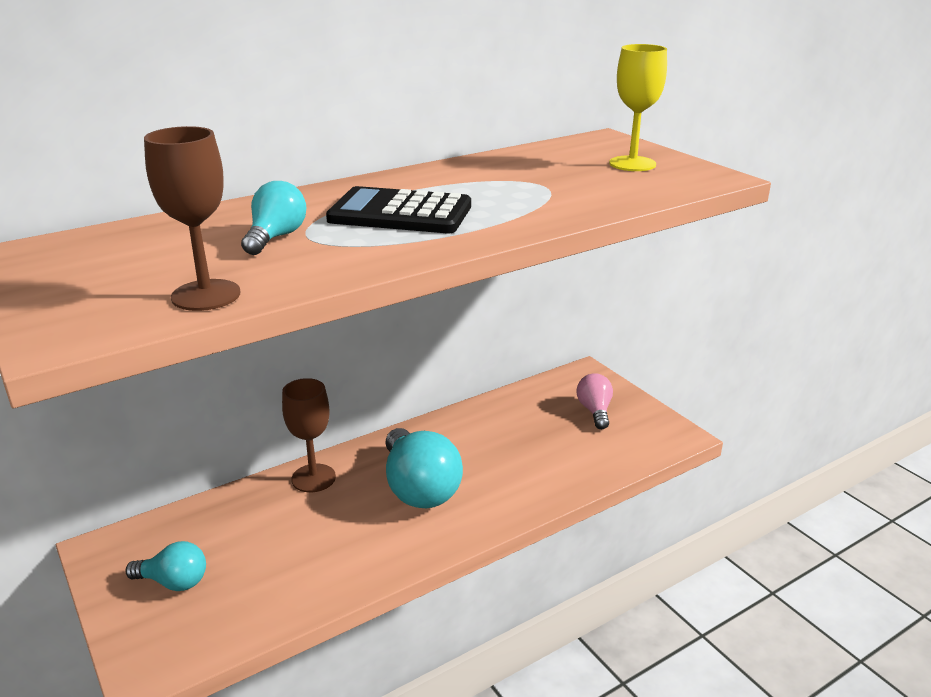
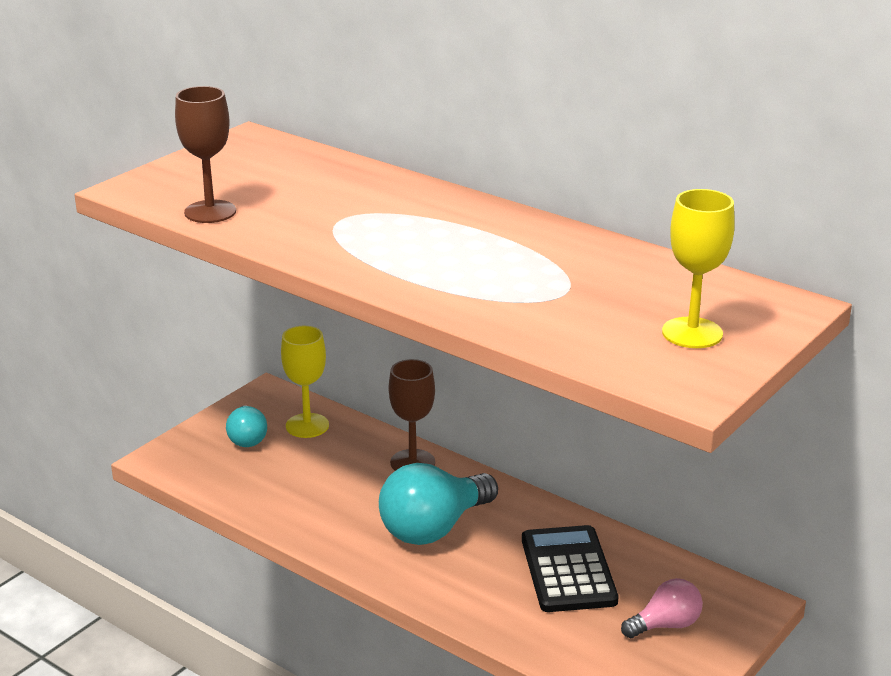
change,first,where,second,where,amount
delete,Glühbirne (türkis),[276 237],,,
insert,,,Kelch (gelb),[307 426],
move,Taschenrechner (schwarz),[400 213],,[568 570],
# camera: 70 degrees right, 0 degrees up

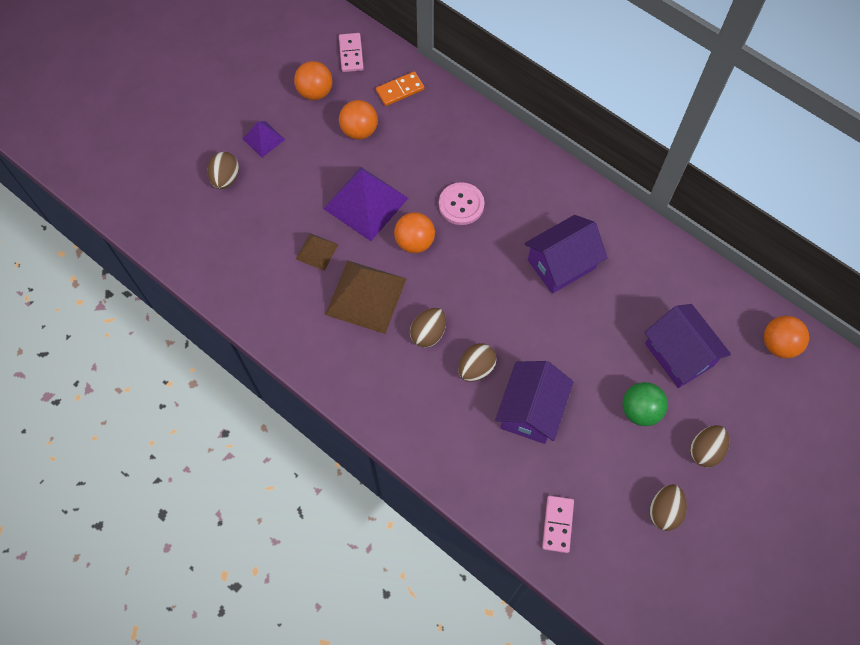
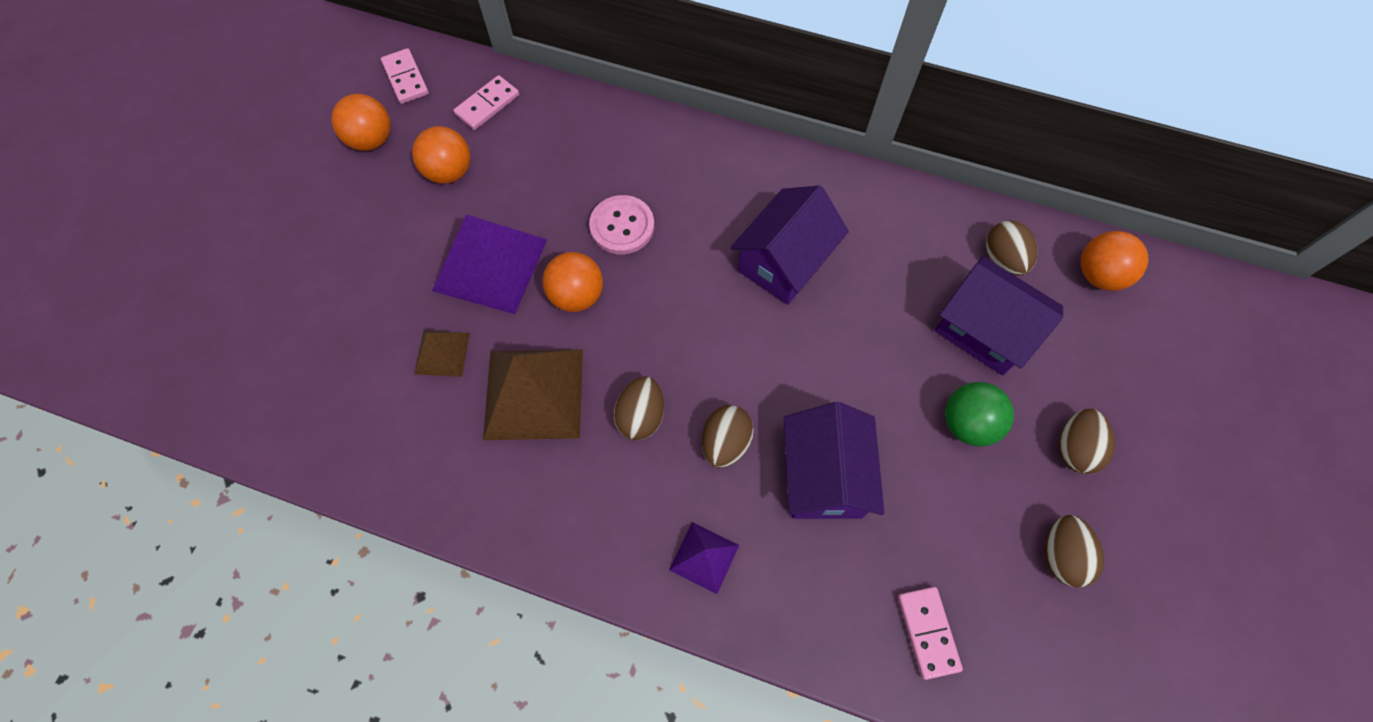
change,first,where,second,where,amount
move,Ei (braun),[226 178],,[1003 259],
move,Pyramide (lila),[263 139],,[704 557],
recolor,Dominostein (orange),[400 90],Dominostein (rosa),[487 105],
# camera: 20 degrees left, 0 degrees up

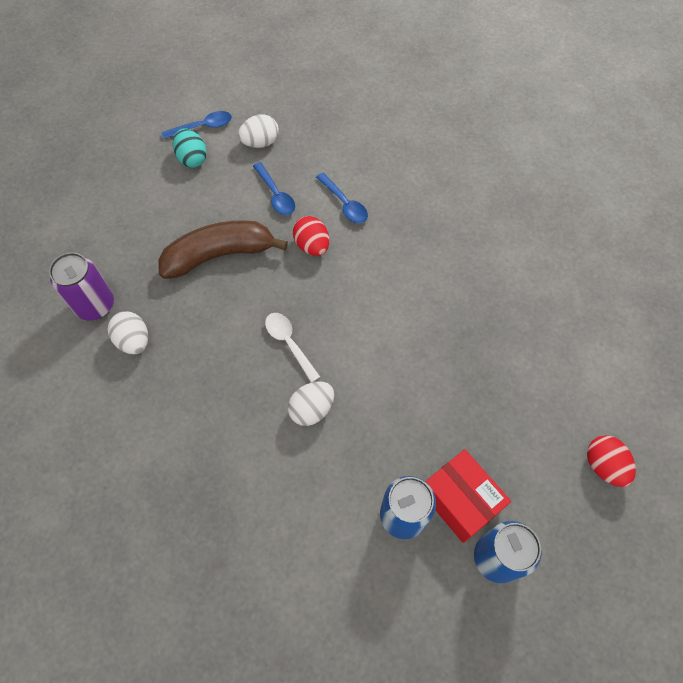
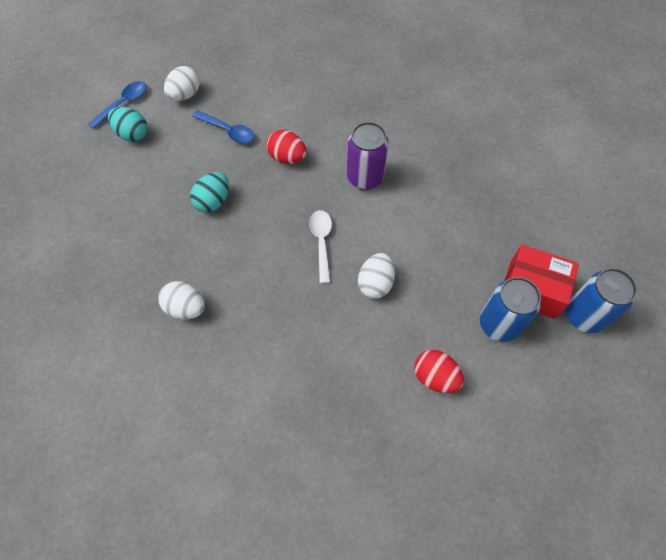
change,first,where,second,where,amount
delete,Löffel (blau),[344 204],,,
move,Dose (lila),[95 305],,[365 177],
move,Ei (rot),[603 465],,[435 377],
replace,Banane (braun),[220 255],Ei (türkis),[213 201],
rotate,Löffel (weiß),[289 343],,[321 242],60 degrees clockwise
# camera: 30 degrees left, 0 degrees up

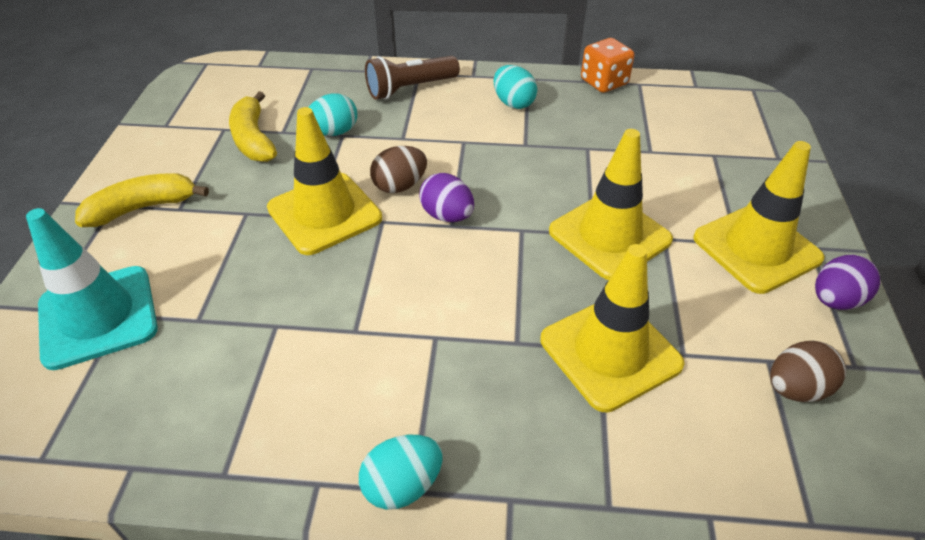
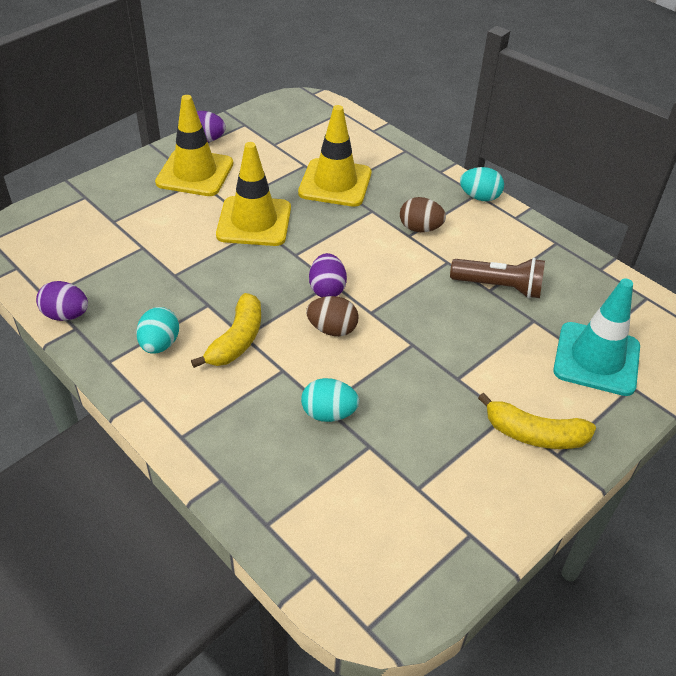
change,first,where,second,where,amount
delete,Leitkegel (gelb),[324 213],,,
move,Banane (gelb),[253 139],,[236 340],
move,Taschenlampe (braun),[410 89],,[499 287],
move,Ei (braun),[796 388],,[420 228],
replace,Spielwürfel (orange),[604 82],Ei (lila),[66 315],
# camera: 140 degrees left, 0 degrees up

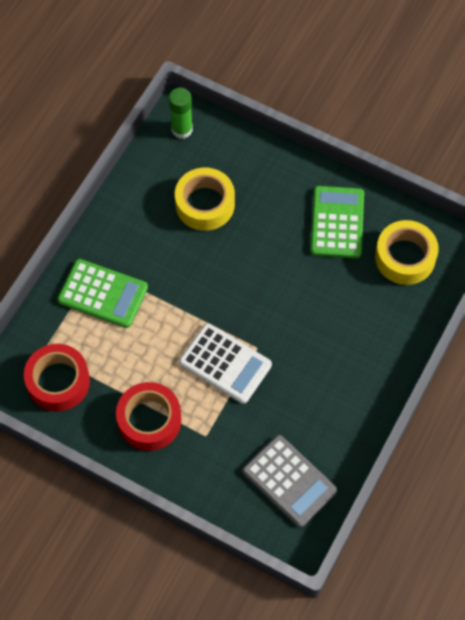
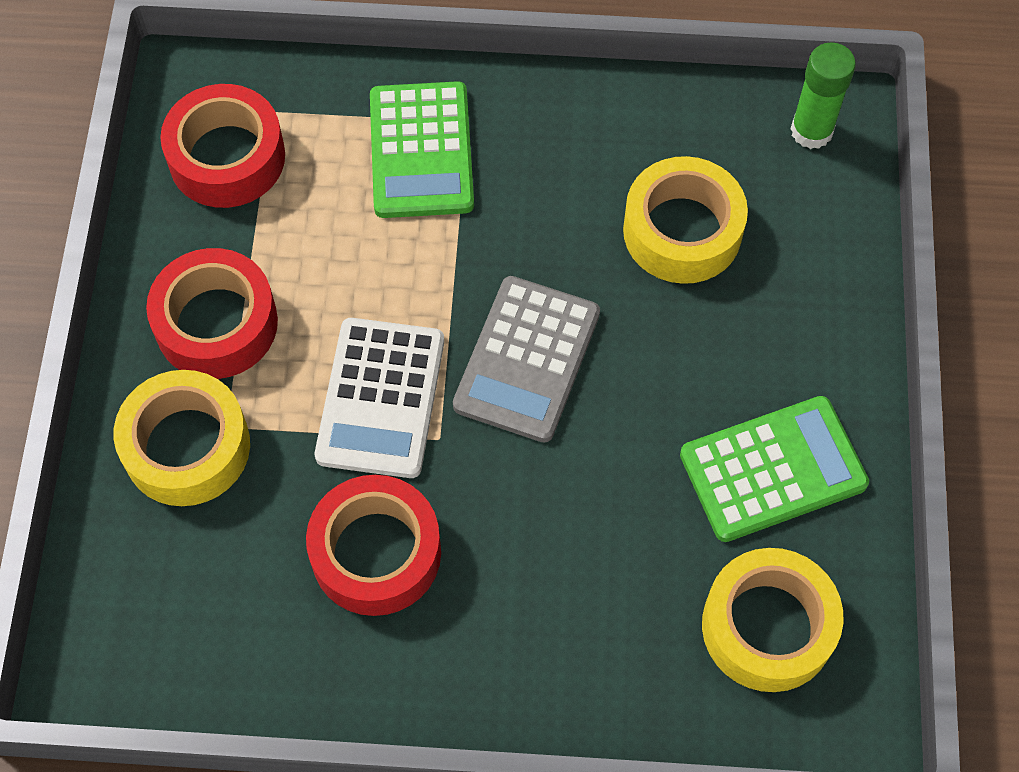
change,first,where,second,where,amount
insert,,,Klebeband (gelb),[187 447],
insert,,,Klebeband (rot),[376 553],
move,Taschenrechner (grau),[289 481],,[526 359],
# camera: 65 degrees right, 0 degrees up

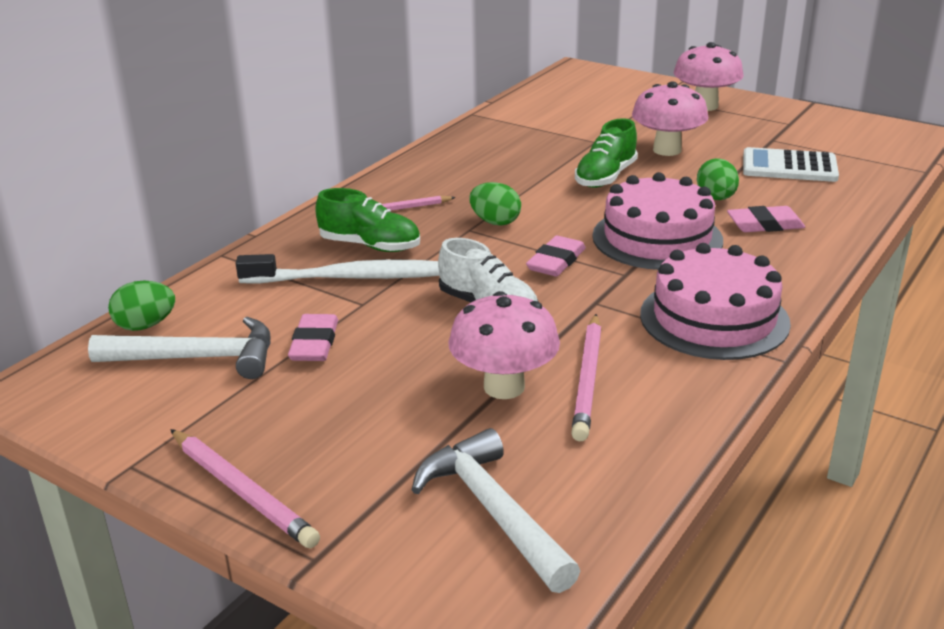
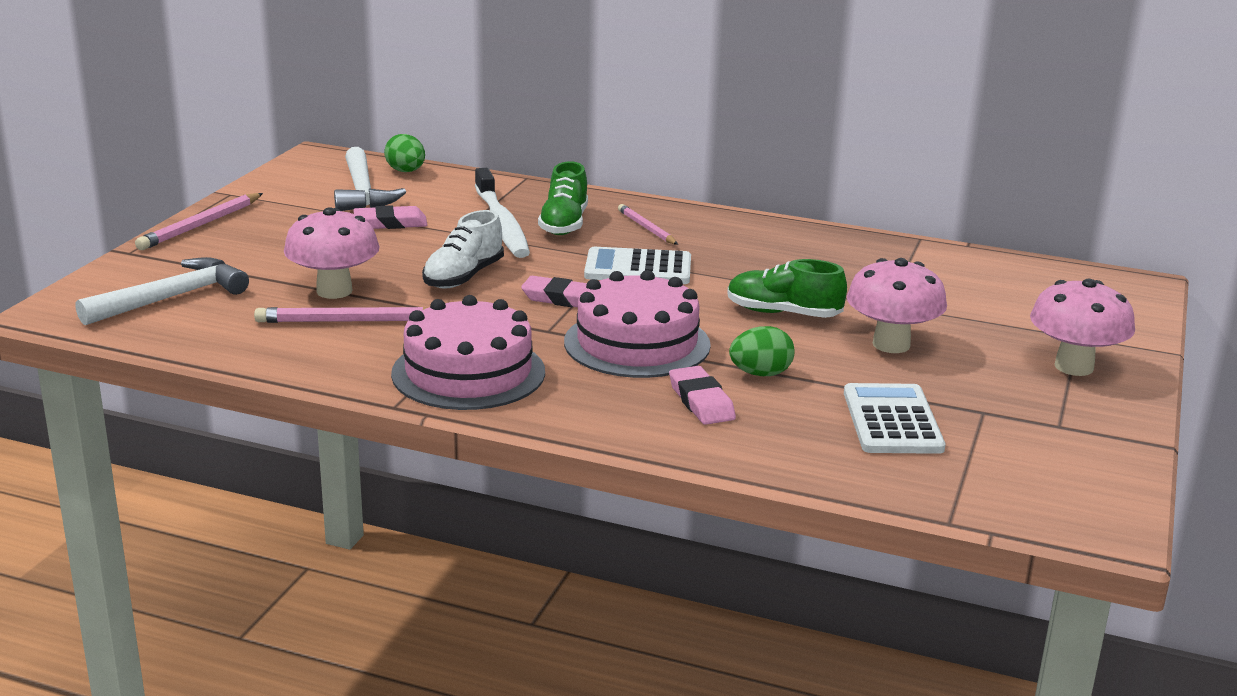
change,first,where,second,where,amount
replace,Ei (grün),[495 222],Taschenrechner (weiß),[638 268],
# camera: 75 degrees right, 5 degrees down

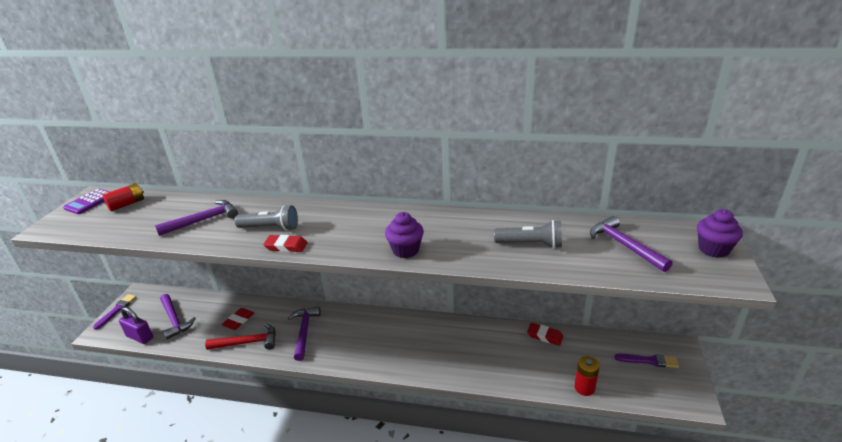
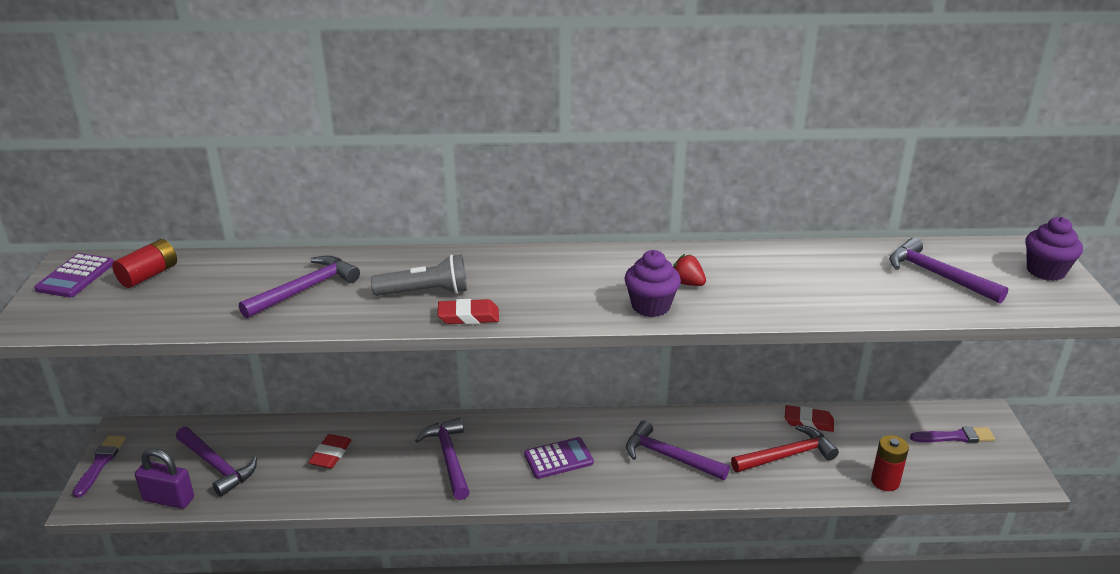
change,first,where,second,where,amount
delete,Taschenlampe (grau),[530 244],,,
insert,,,Taschenrechner (lila),[558 459],
insert,,,Hammer (lila),[669 457],
insert,,,Erdbeere (rot),[687 283],
move,Hammer (rot),[248 342],,[787 455],
# camera: 15 degrees left, 0 degrees up

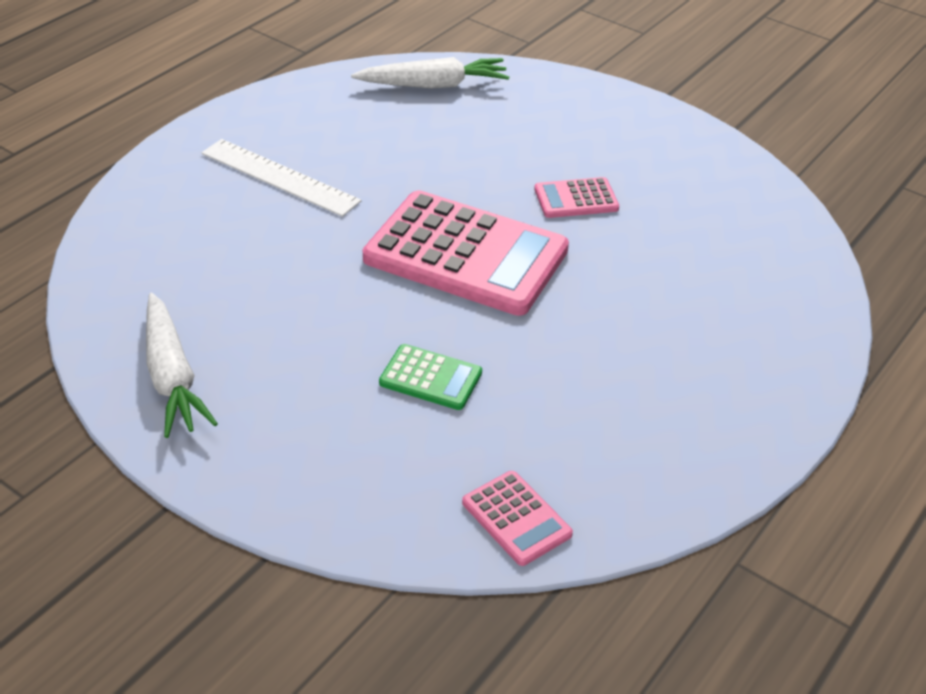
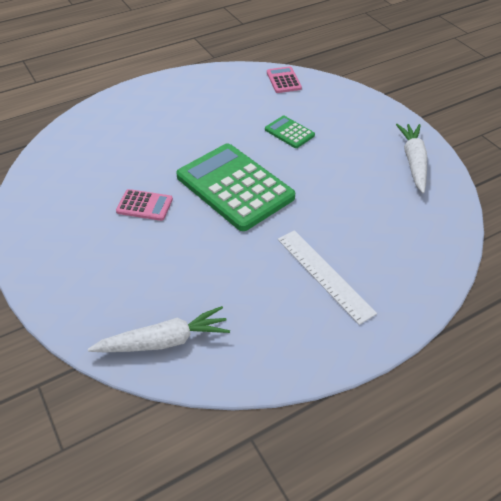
change,first,where,second,where,amount
recolor,Taschenrechner (rosa),[466 254],Taschenrechner (grün),[234 187],
rotate,Karotte (weiß),[433 85],,[164 341],150 degrees clockwise
# camera: 155 degrees left, 5 degrees up

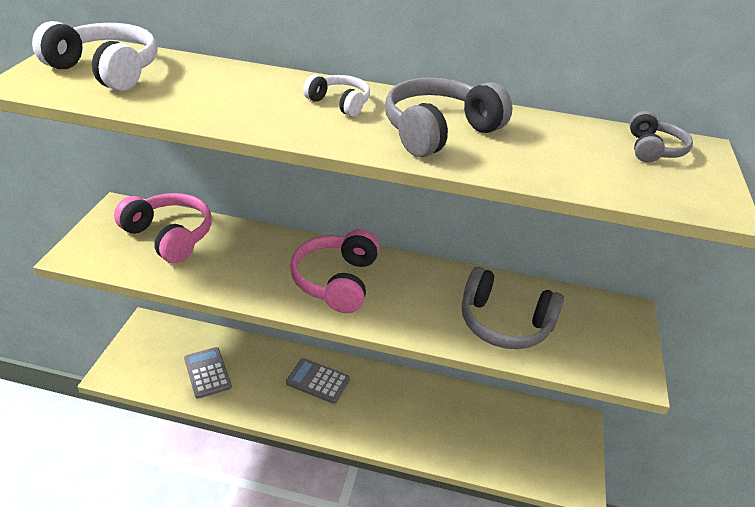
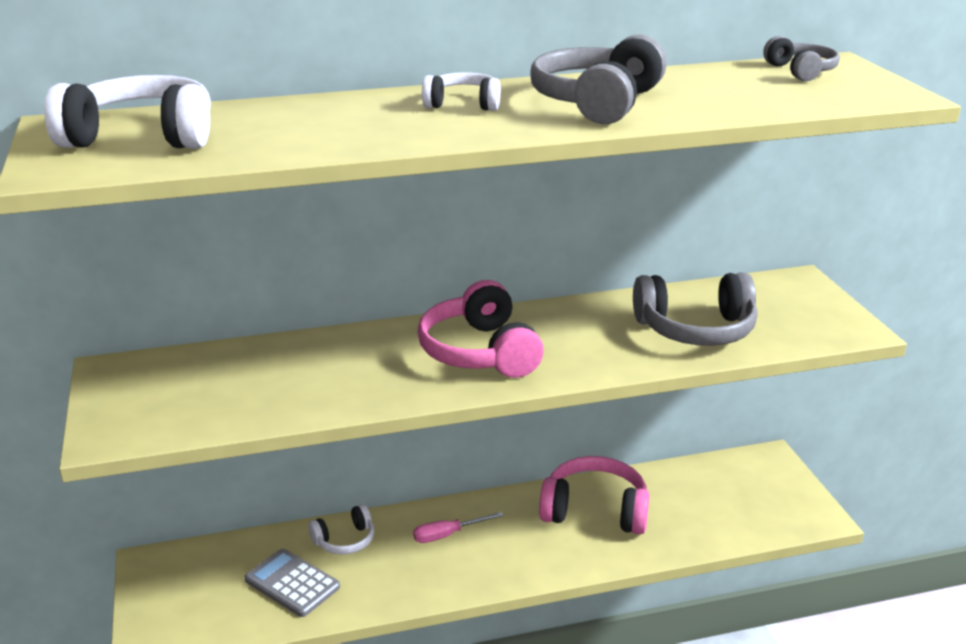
change,first,where,second,where,amount
insert,,,Kopfhörer (weiß),[345 540],
move,Kopfhörer (rosa),[169 236],,[595 511],
replace,Taschenrechner (grau),[318 381],Schraubenzieher (rosa),[447 535],
# camera: 25 degrees left, 10 degrees down

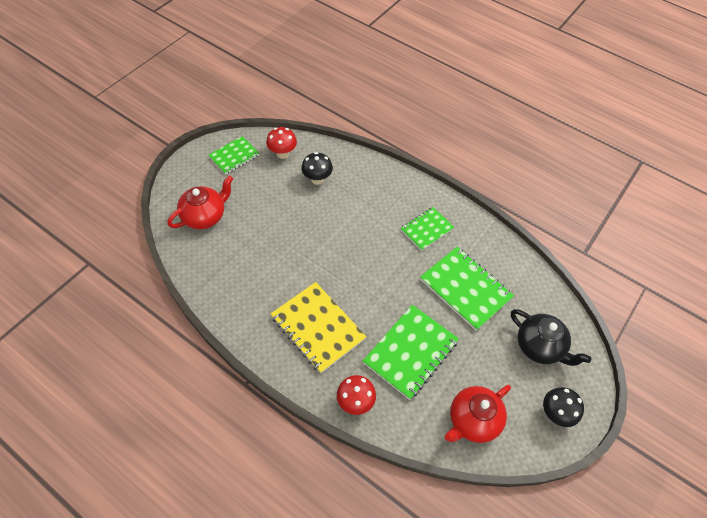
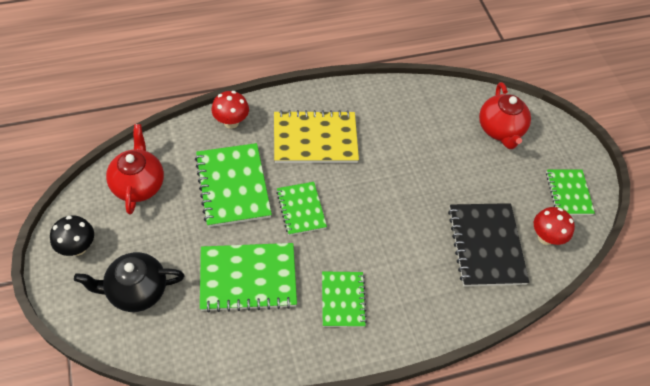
change,first,where,second,where,amount
insert,,,Notizbuch (grün),[301 209],
replace,Pilz (schwarz),[317 179],Notizbuch (schwarz),[486 245],
# camera: 125 degrees right, 0 degrees up

